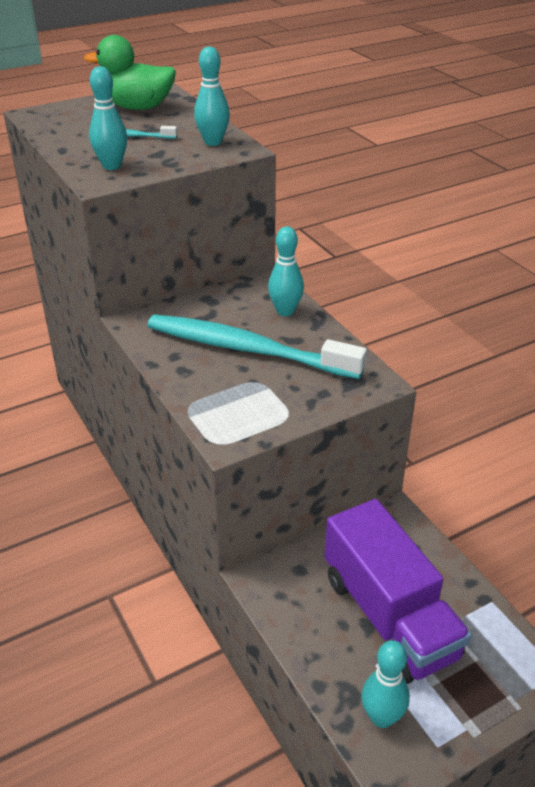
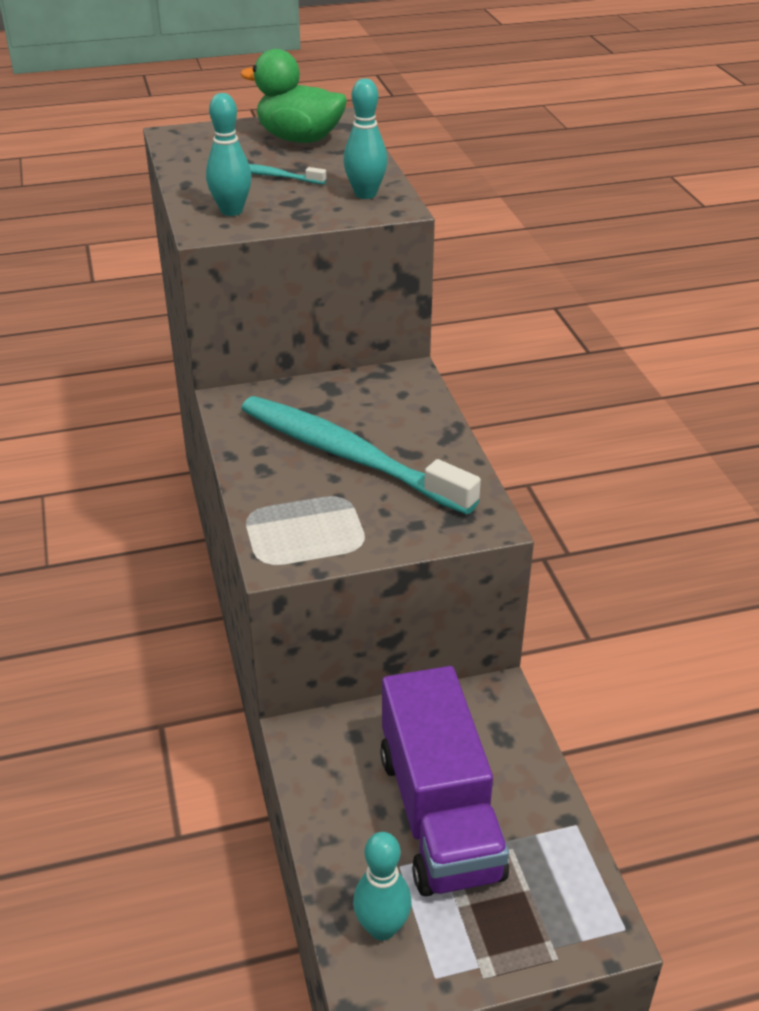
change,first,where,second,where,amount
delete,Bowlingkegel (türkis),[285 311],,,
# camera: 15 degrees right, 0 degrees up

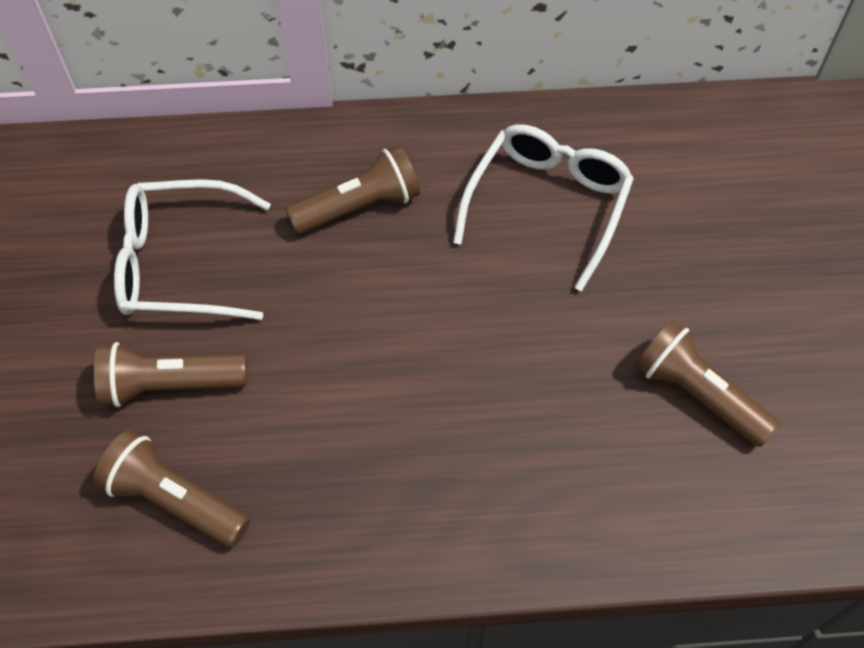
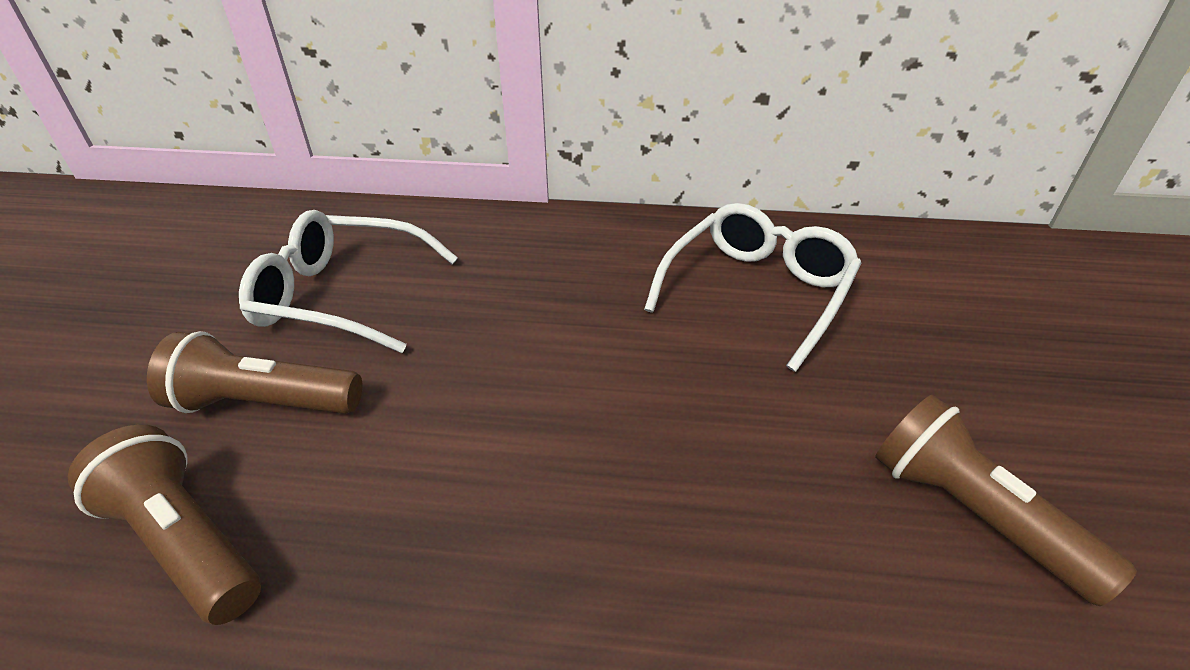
change,first,where,second,where,amount
delete,Taschenlampe (braun),[359 207],,,
# camera: 10 degrees right, 20 degrees down

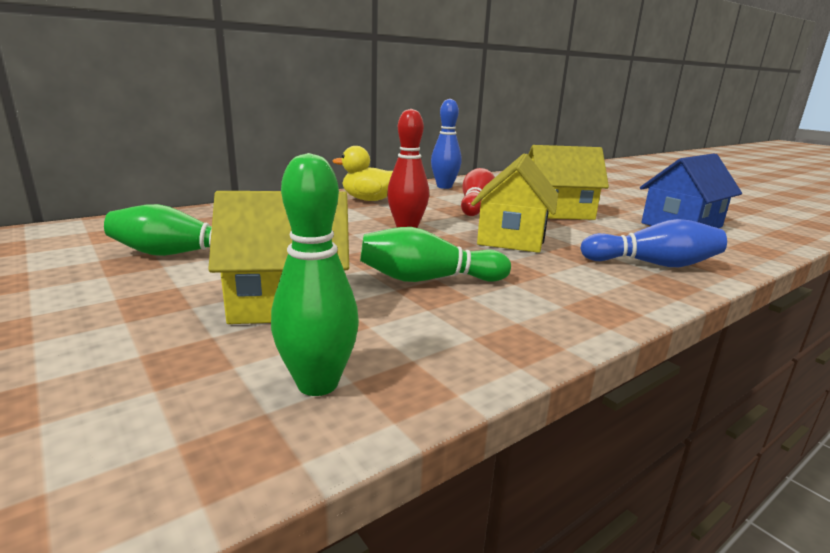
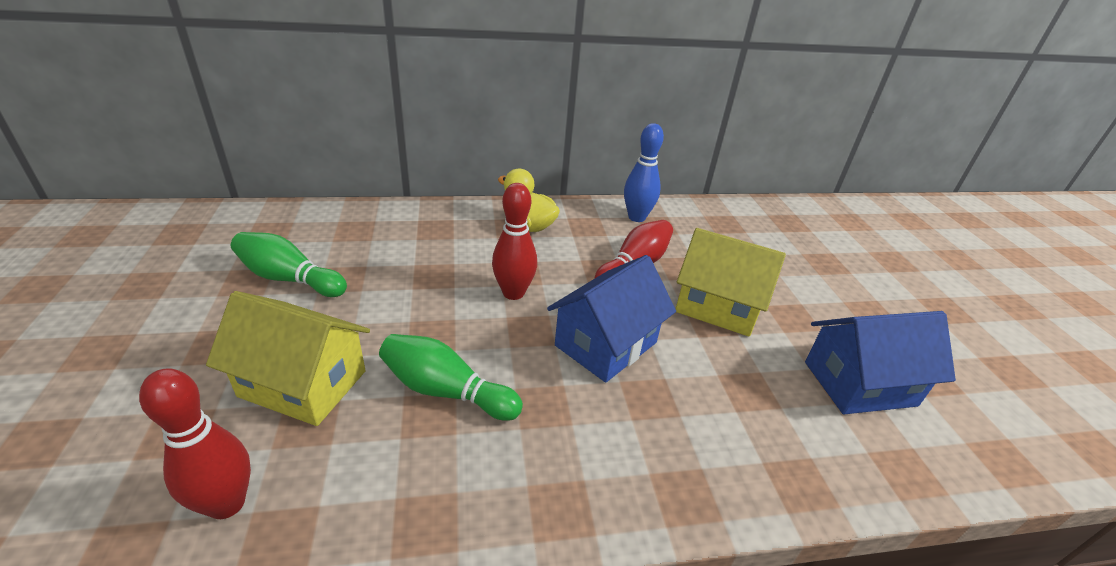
change,first,where,second,where,amount
delete,Bowlingkegel (blau),[652 264],,,
recolor,Bowlingkegel (grün),[317 384],Bowlingkegel (rot),[227 504],
recolor,Haus (gelb),[512 238],Haus (blau),[605 344],
# camera: 25 degrees right, 15 degrees up

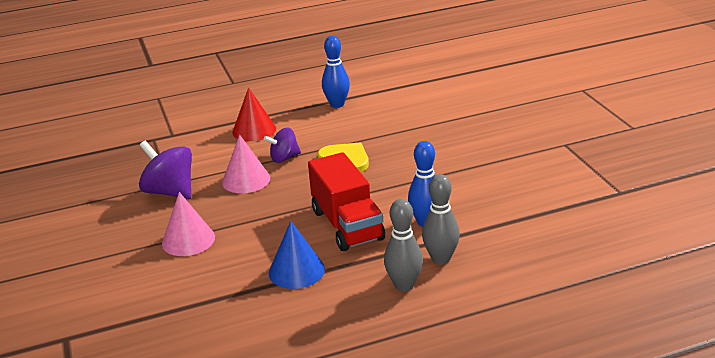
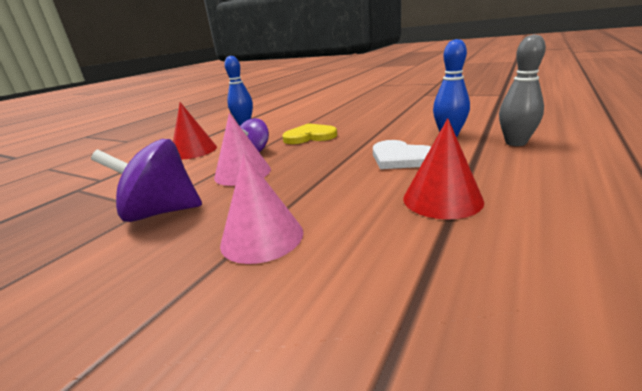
change,first,where,second,where,amount
delete,Bowlingkegel (grau),[404 285],,,
replace,Lastwagen (rot),[347 225],Herz (weiß),[400 158],
recolor,Kegel (blau),[296 271],Kegel (rot),[442 199],
# camera: 40 degrees left, 5 degrees down

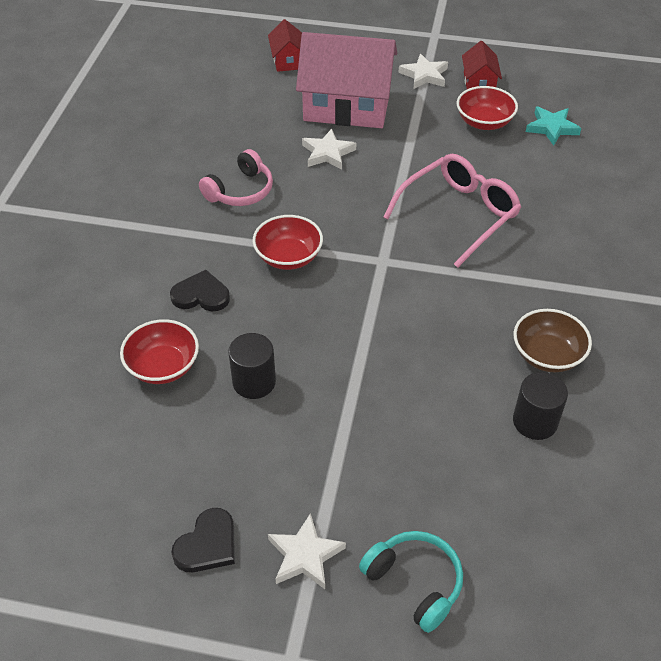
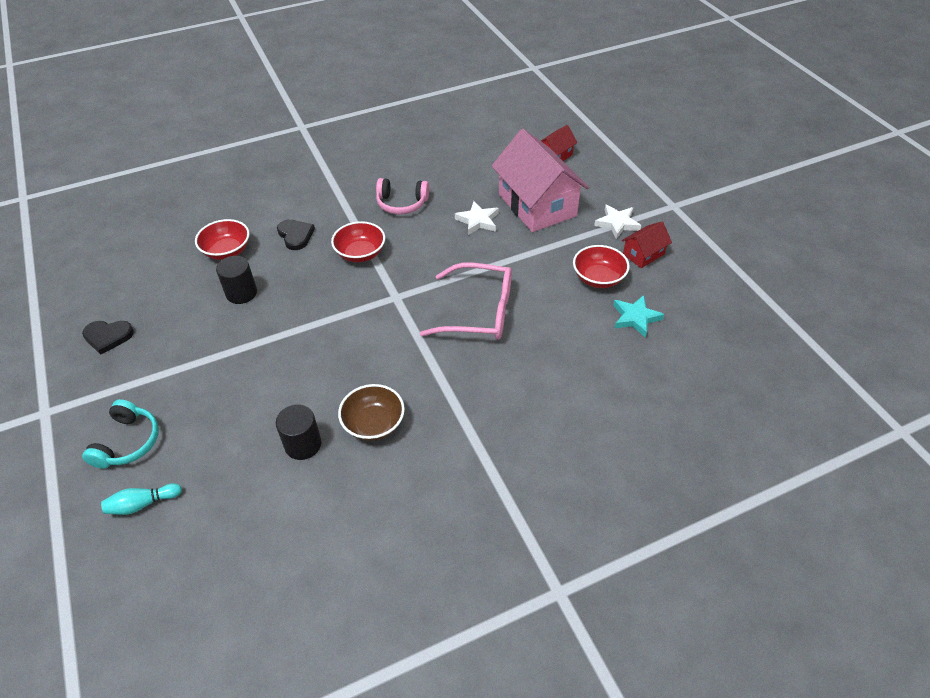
change,first,where,second,where,amount
delete,Stern (weiß),[305 555],,,
insert,,,Bowlingkegel (türkis),[142 504],
# camera: 55 degrees right, 0 degrees up

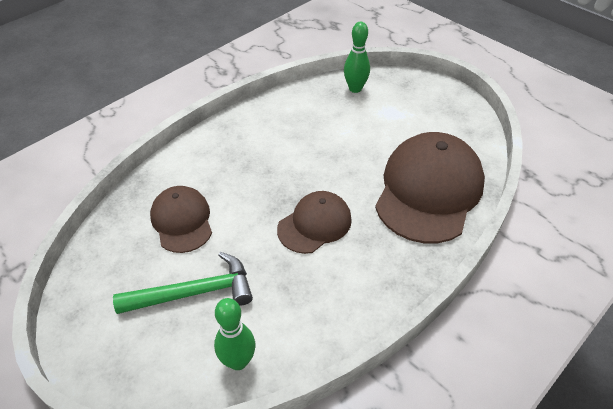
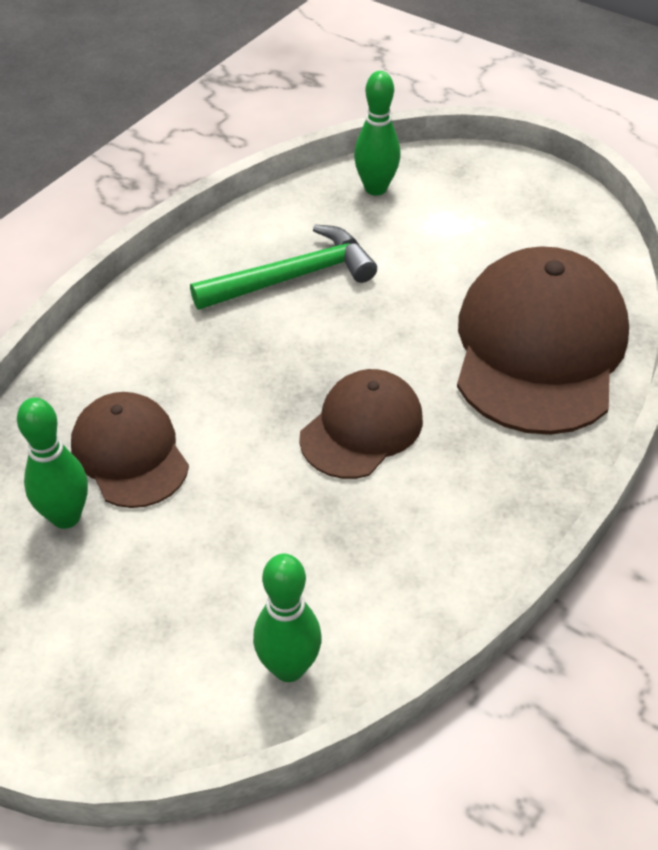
change,first,where,second,where,amount
insert,,,Bowlingkegel (grün),[66 517],
move,Hammer (grün),[194 292],,[292 277],
# camera: 10 degrees left, 0 degrees up

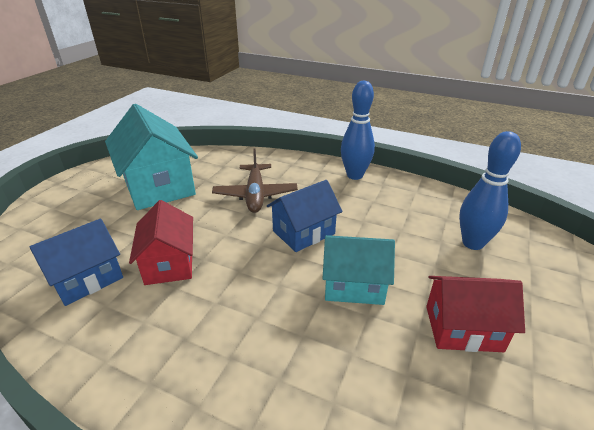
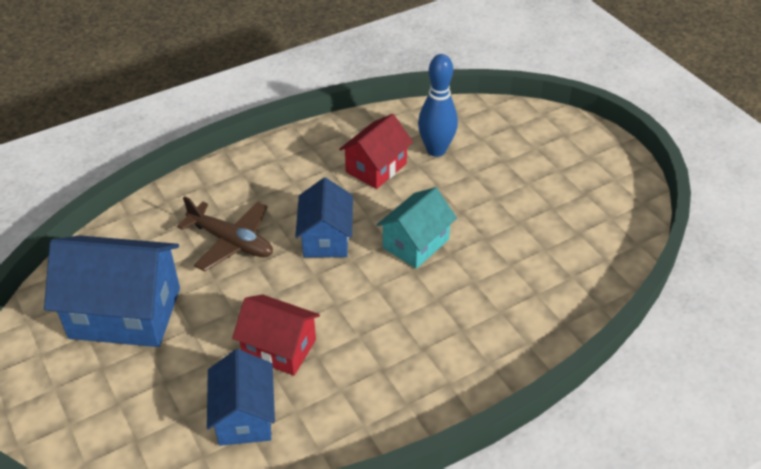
change,first,where,second,where,amount
delete,Bowlingkegel (blau),[354 175],,,
move,Haus (rot),[463 328],,[376 168],
recolor,Haus (türkis),[158 186],Haus (blau),[125 313],
# camera: 55 degrees left, 10 degrees up

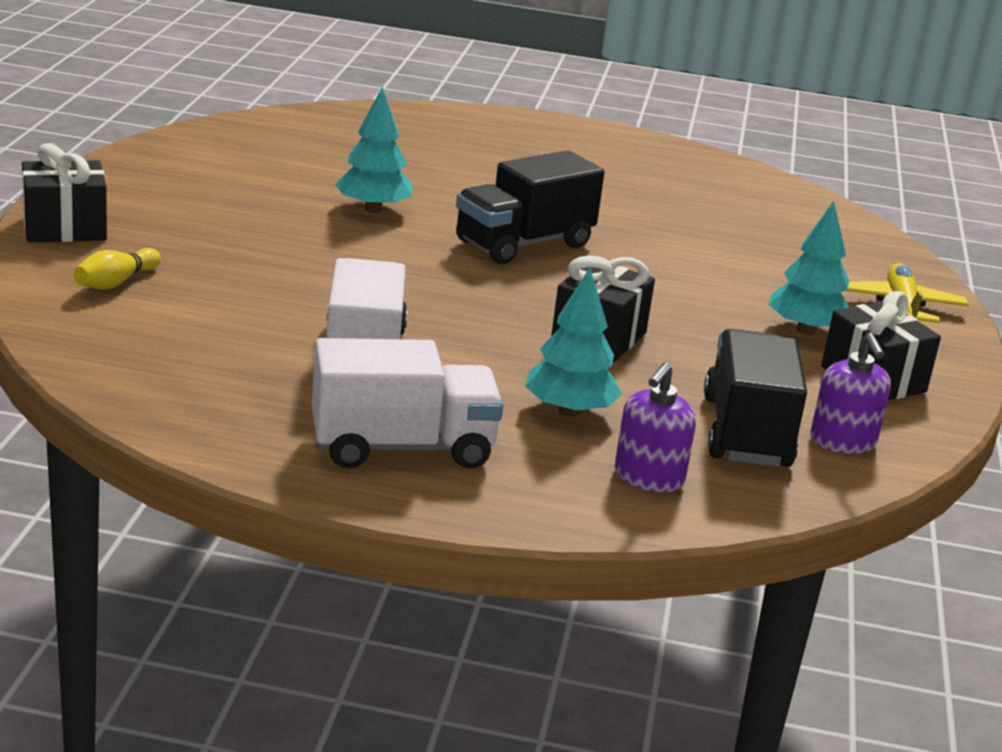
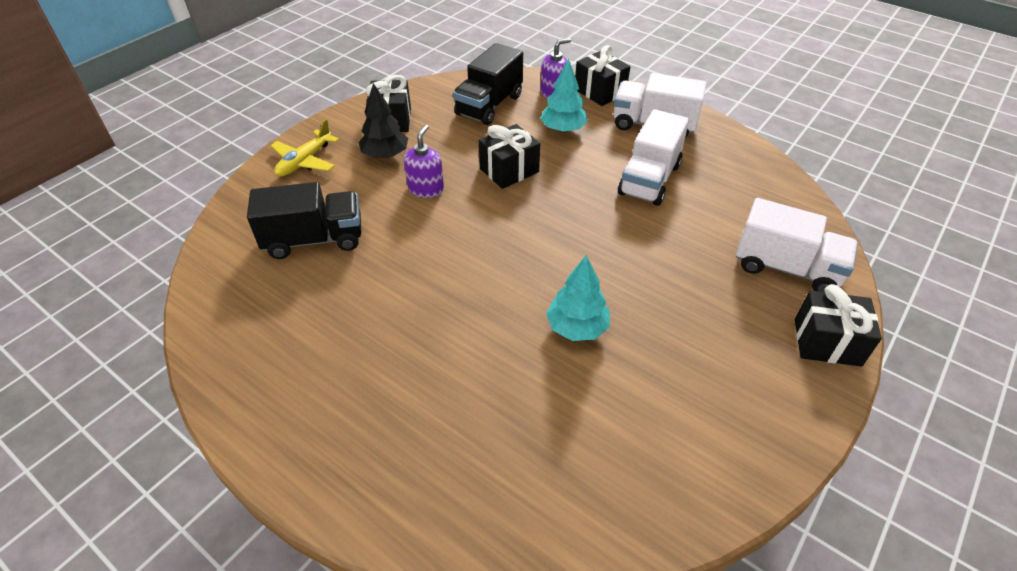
change,first,where,second,where,amount
insert,,,Geschenk (schwarz),[600 92],
move,Lastwagen (schwarz),[524 244],,[314 239],
move,Seifenspender (lila),[843 441],,[426 189],
replace,Bowlingkegel (gelb),[116 282],Lastwagen (weiß),[786 268],
recolor,Baum (türkis),[806 330],Baum (schwarz),[385 155],
# camera: 150 degrees left, 20 degrees up

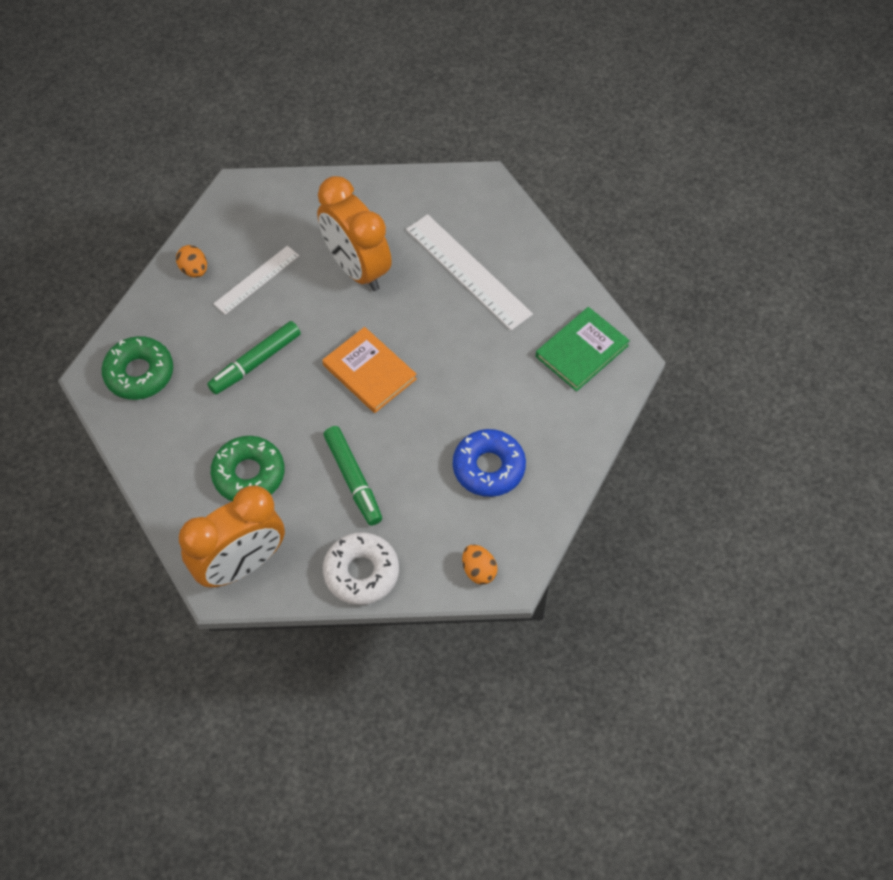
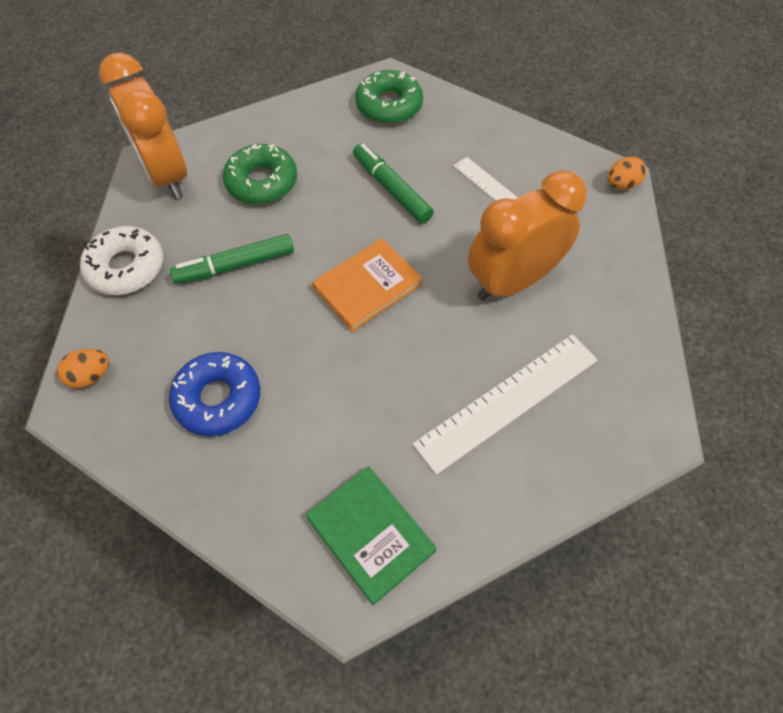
change,first,where,second,where,amount
move,Ei (orange),[194 270],,[621 185],
# camera: 95 degrees right, 0 degrees up

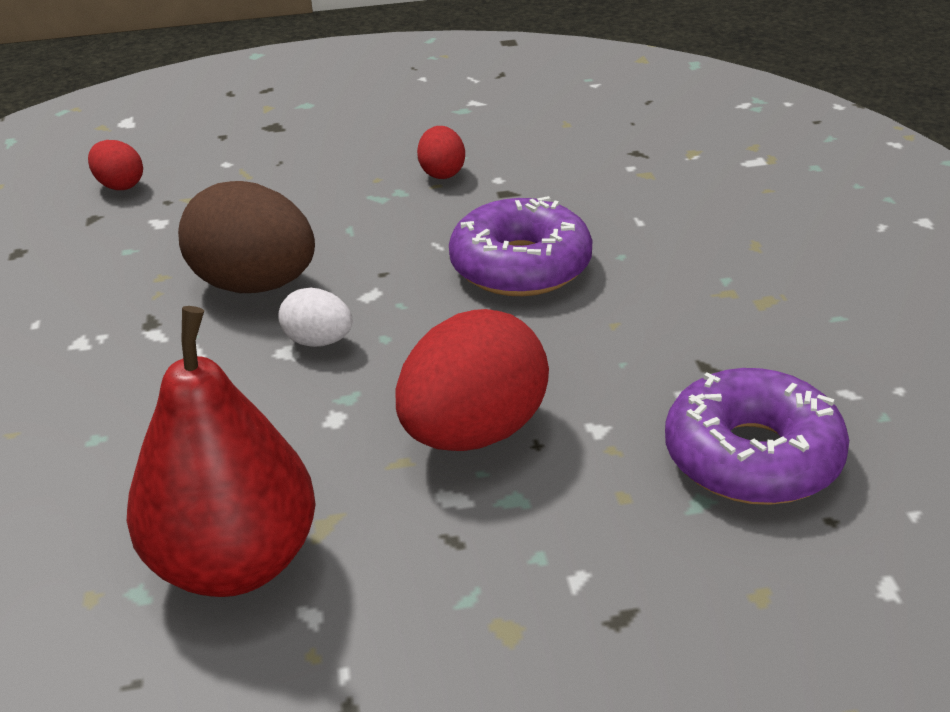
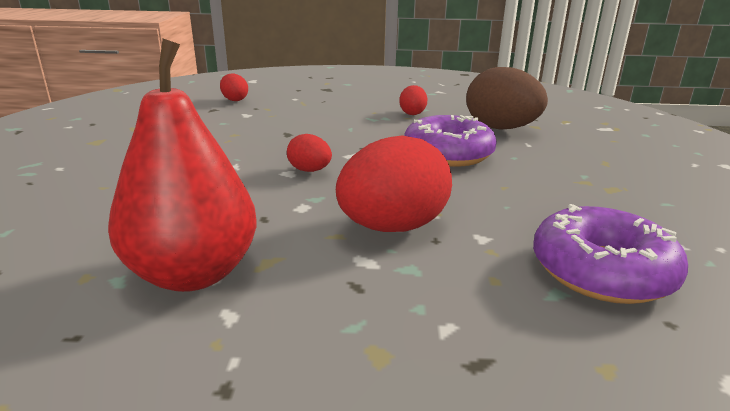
change,first,where,second,where,amount
move,Ei (braun),[255 285],,[501 128],
recolor,Ei (weiß),[318 341],Ei (rot),[309 170],
# camera: 10 degrees right, 10 degrees down

